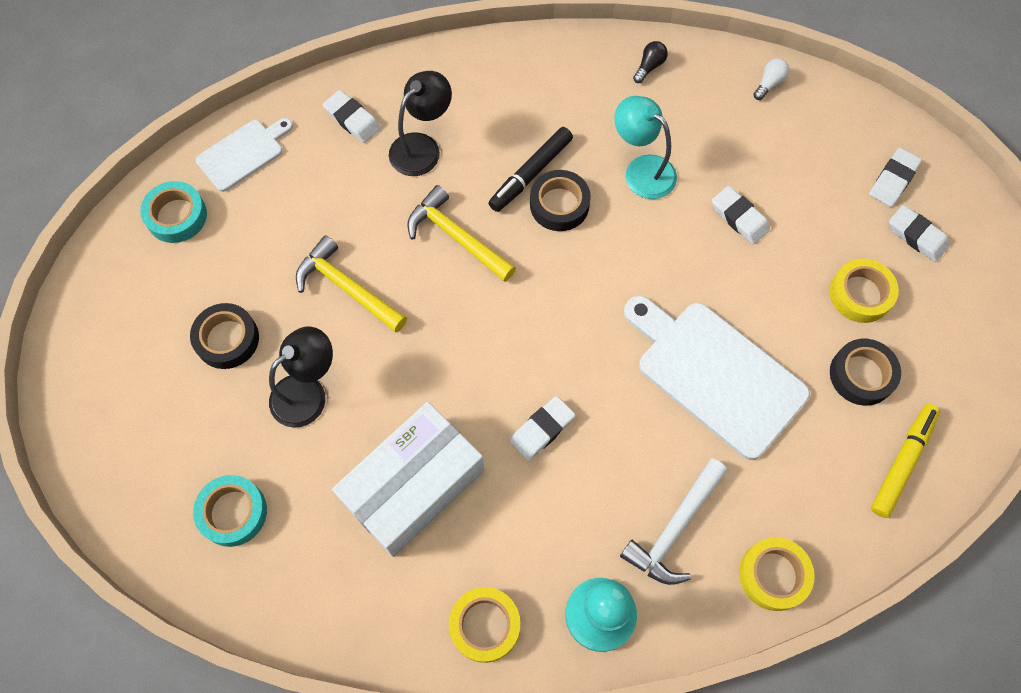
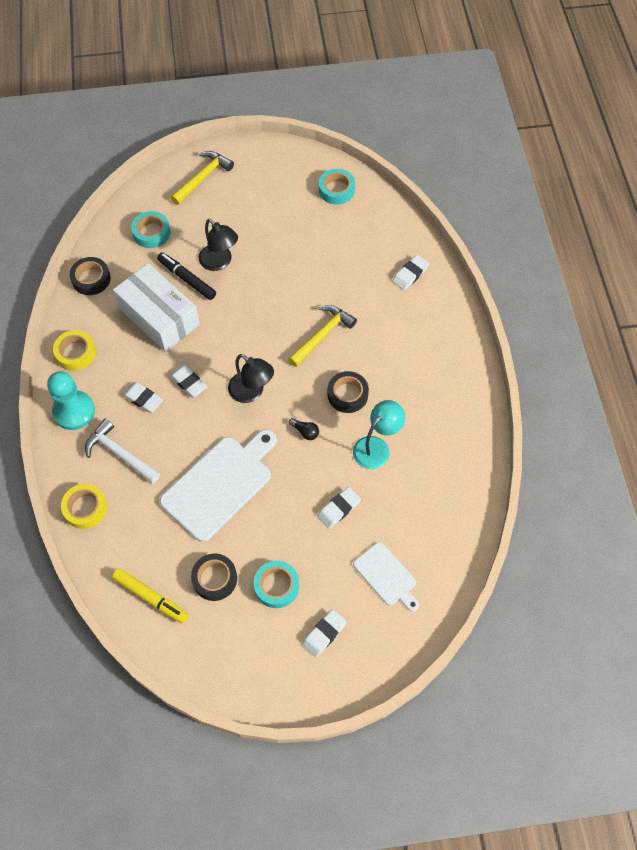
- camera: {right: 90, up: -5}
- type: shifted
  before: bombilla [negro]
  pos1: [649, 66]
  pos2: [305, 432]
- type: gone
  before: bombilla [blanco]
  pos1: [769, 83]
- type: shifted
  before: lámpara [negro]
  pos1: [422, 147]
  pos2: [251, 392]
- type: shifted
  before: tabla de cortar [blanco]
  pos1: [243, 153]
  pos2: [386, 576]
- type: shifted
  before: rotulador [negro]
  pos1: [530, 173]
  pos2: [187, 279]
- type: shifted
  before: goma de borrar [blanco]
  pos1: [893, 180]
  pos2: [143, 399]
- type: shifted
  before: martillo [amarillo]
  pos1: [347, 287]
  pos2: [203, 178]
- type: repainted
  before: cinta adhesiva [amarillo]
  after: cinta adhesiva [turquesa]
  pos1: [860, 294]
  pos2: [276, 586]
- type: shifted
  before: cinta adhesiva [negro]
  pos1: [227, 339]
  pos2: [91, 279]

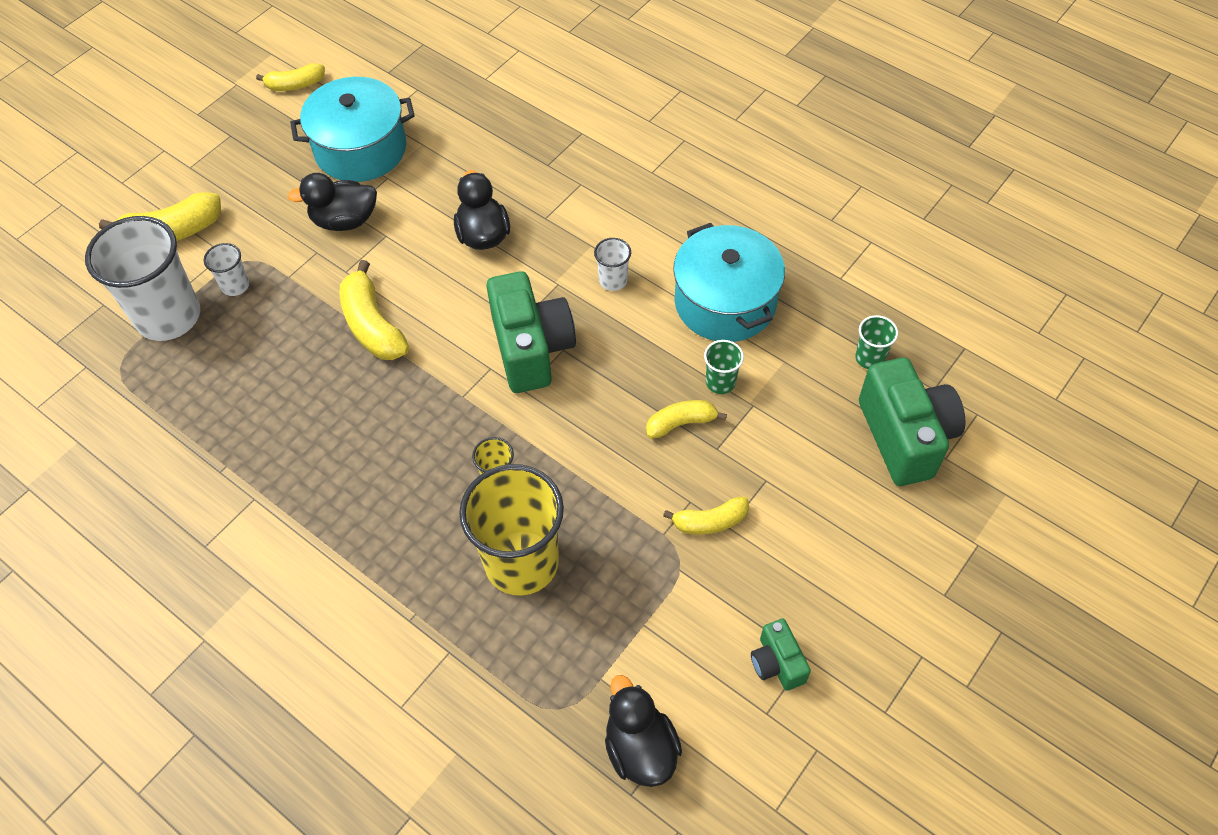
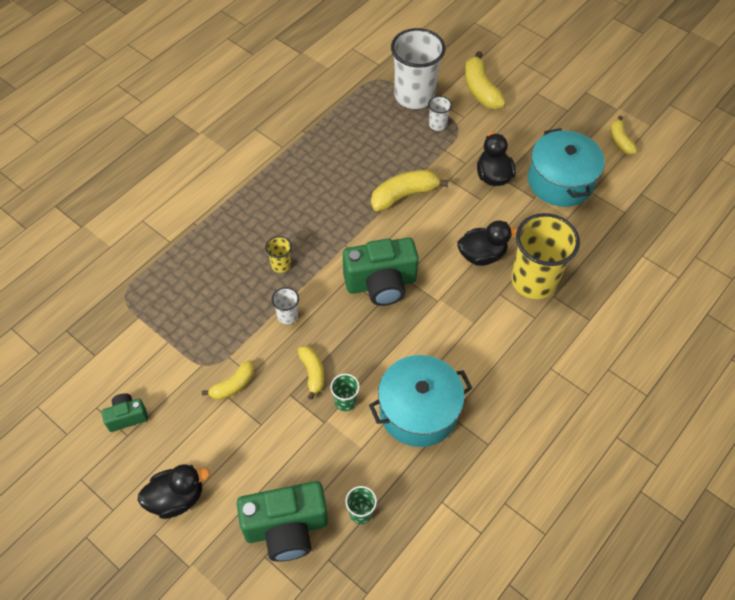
- camera: {right: 90, up: 0}
- type: shifted
  before: vaso [blanco]
  pos1: [613, 280]
  pos2: [287, 315]
- type: shifted
  before: vaso [amarillo]
  pos1: [521, 562]
  pos2: [533, 281]
- type: rotated
  before: plátano [amarillo]
  pos1: [710, 522]
  pos2: [233, 385]
  turn: -120
- type: shifted
  before: pato [negro]
  pos1: [640, 748]
  pos2: [177, 498]

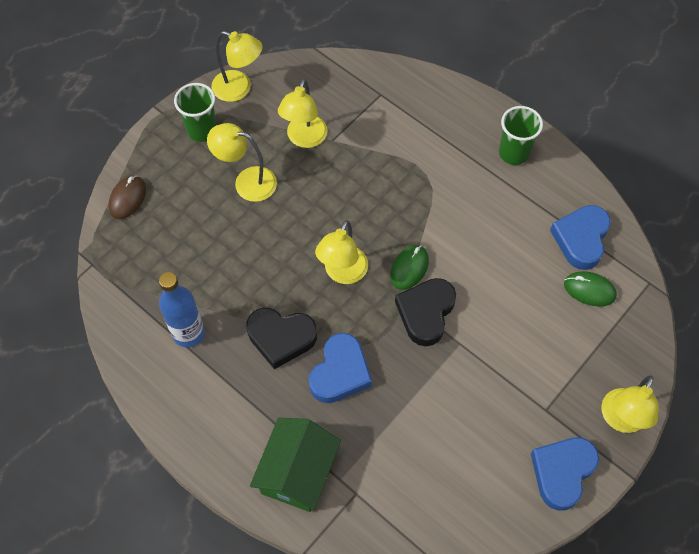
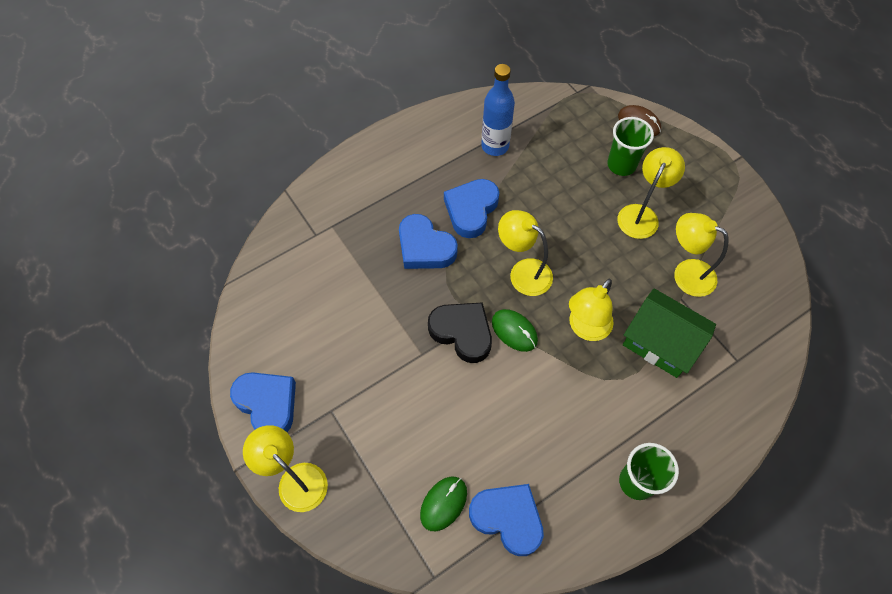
- camera: {right: 105, up: 0}
- type: shifted
  before: lámpara [amarillo]
  pos1: [239, 89]
  pos2: [585, 328]
- type: shifted
  before: vaso [verde]
  pos1: [202, 130]
  pos2: [621, 165]
- type: repainted
  before: corazón [negro]
  after: corazón [azul]
  pos1: [281, 338]
  pos2: [471, 210]
- type: shifted
  before: casa [verde]
  pos1: [297, 472]
  pos2: [660, 342]

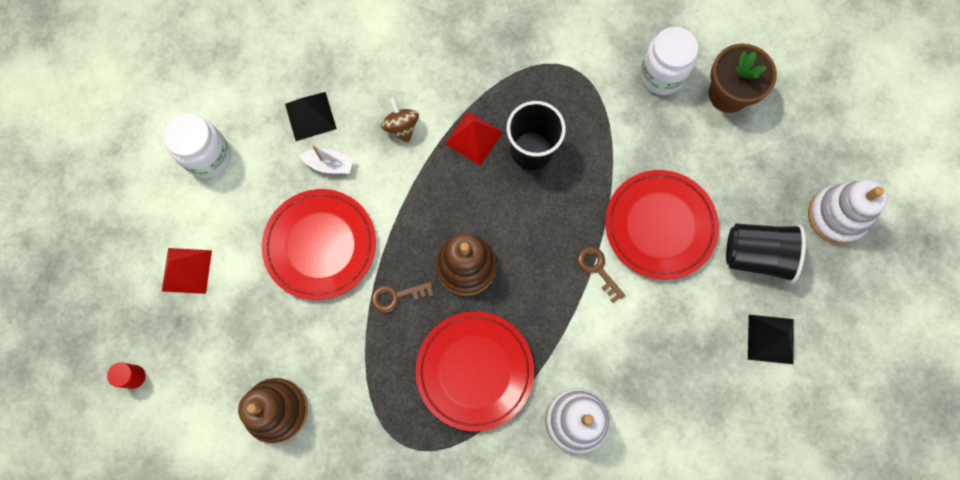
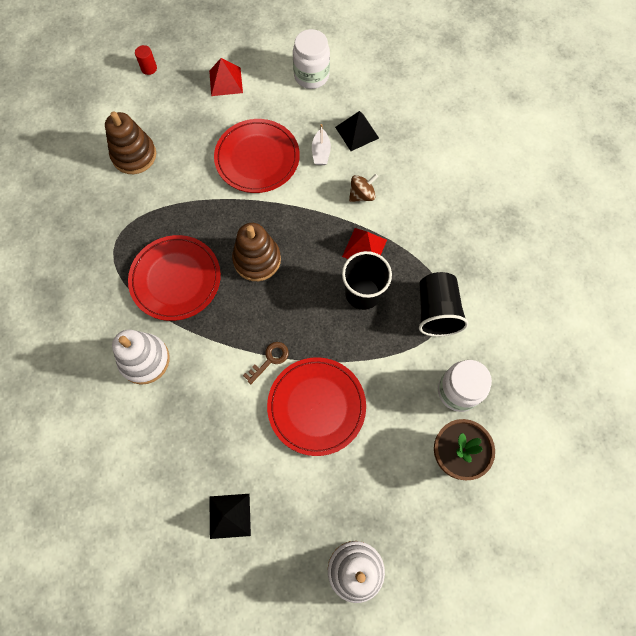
- camera: {right: 80, up: -5}
- type: shifted
  before: vaso [negro]
  pos1: [756, 255]
  pos2: [436, 311]
- type: gone
  before: llave [marrón]
  pos1: [396, 296]

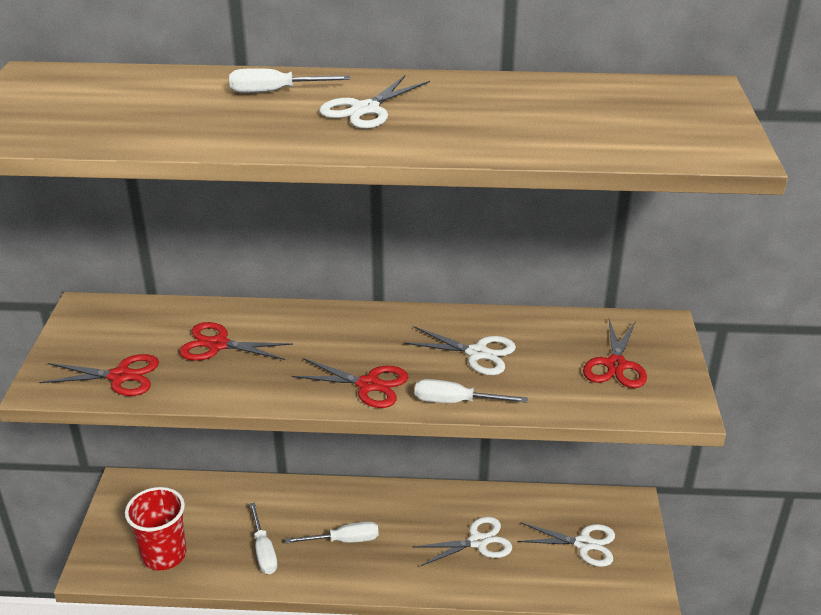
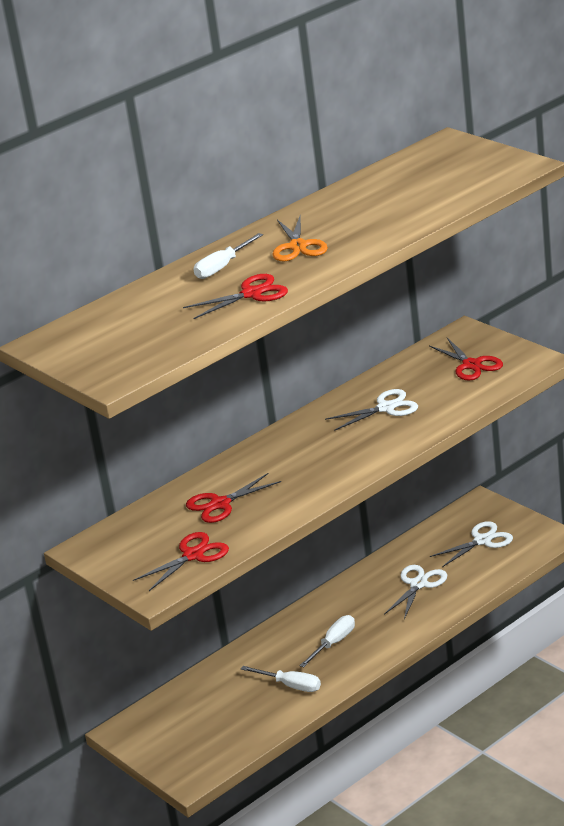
- camera: {right: -40, up: -5}
- type: repainted
  before: tijeras [blanco]
  after: tijeras [naranja]
  pos1: [365, 109]
  pos2: [298, 246]
- type: shifted
  before: tijeras [rojo]
  pos1: [368, 385]
  pos2: [252, 294]
- type: gone
  before: destornillador [blanco]
  pos1: [456, 402]
- type: gone
  before: vaso [rojo]
  pos1: [164, 555]

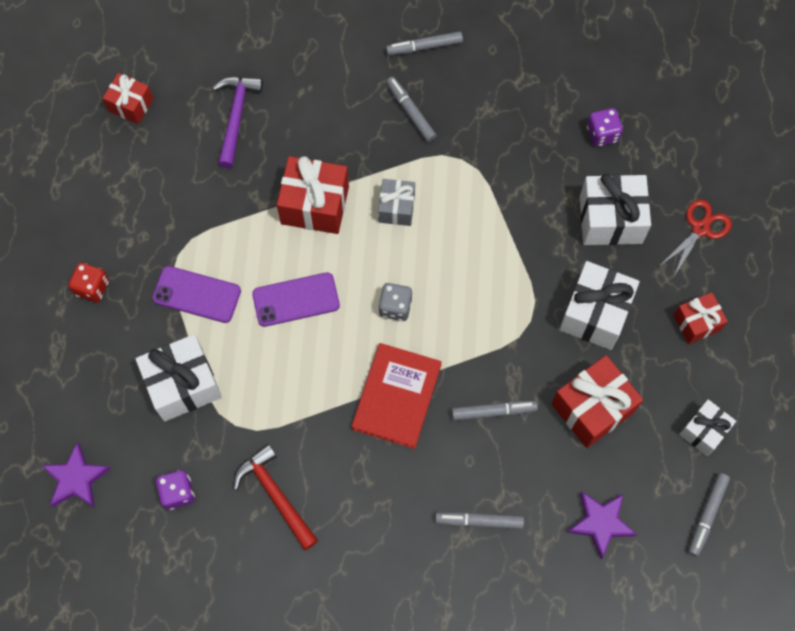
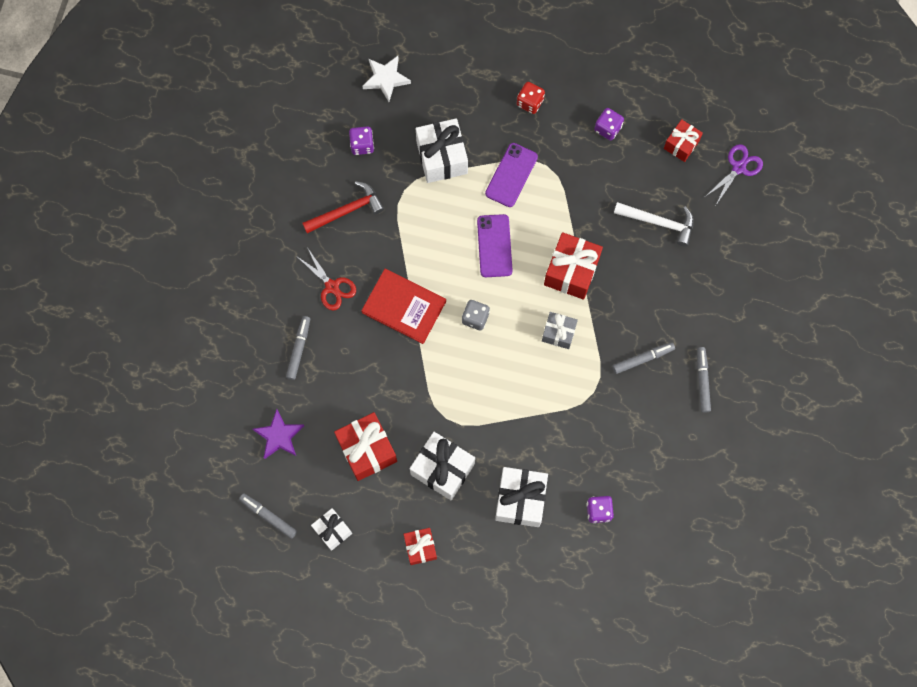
- camera: {right: 100, up: 5}
- type: repainted
  before: martillo [morado]
  after: martillo [blanco]
  pos1: [236, 117]
  pos2: [658, 222]
- type: shifted
  before: tijeras [rojo]
  pos1: [700, 229]
  pos2: [332, 286]
- type: gone
  before: rotulador [gris]
  pos1: [493, 411]
- type: repainted
  before: estrella [morado]
  after: estrella [blanco]
  pos1: [76, 479]
  pos2: [386, 79]
- type: new
  after: dado [morado]
  pos2: [608, 128]
- type: new
  after: tijeras [morado]
  pos2: [738, 167]

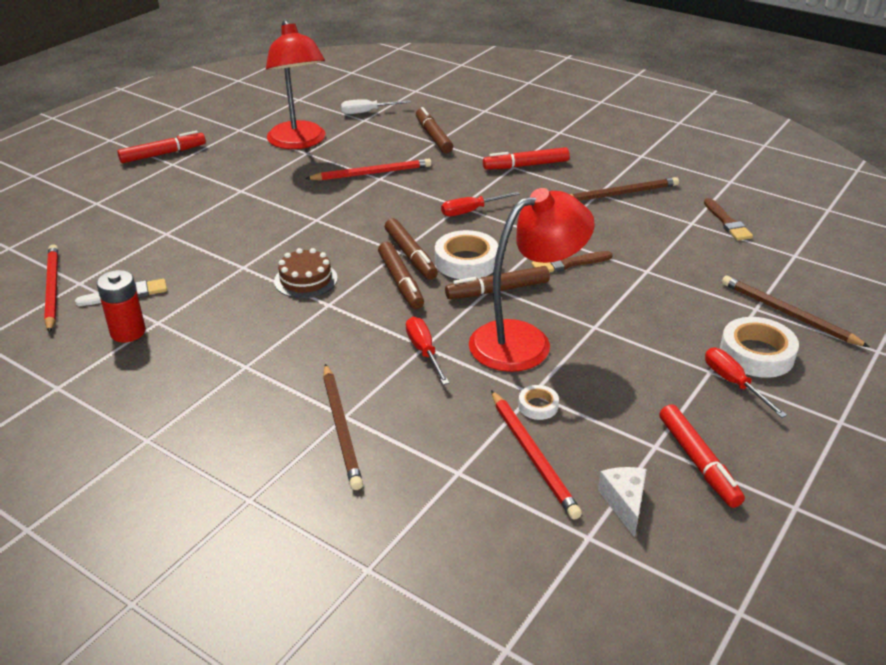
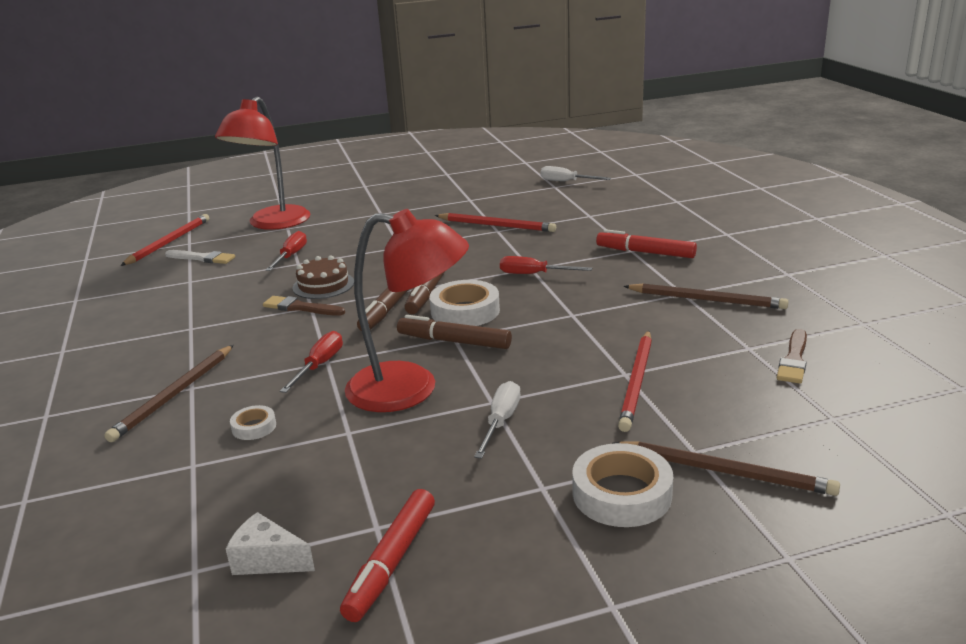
- camera: {right: 40, up: -10}
- type: shifted
  before: lámpara [rojo]
  pos1: [299, 142]
  pos2: [273, 224]
- type: gone
  before: rotulador [marrón]
  pos1: [433, 136]
- type: gone
  before: rotulador [rojo]
  pos1: [163, 154]
- type: shifted
  before: pincel [marrón]
  pos1: [568, 264]
  pos2: [300, 307]
- type: gone
  before: pila [rojo]
  pos1: [128, 332]
- type: rotated
  before: lápiz [marrón]
  pos1: [788, 314]
  pos2: [725, 471]
  turn: 120
- type: shifted
  before: destornillador [rojo]
  pos1: [733, 383]
  pos2: [291, 256]
- type: shifted
  before: cinta adhesiva [blanco]
  pos1: [538, 406]
  pos2: [254, 427]
- type: shifted
  before: lápiz [rojo]
  pos1: [533, 456]
  pos2: [637, 382]
- type: rotated
  before: queso [blanco]
  pos1: [624, 503]
  pos2: [268, 560]
  turn: -105
- type: new
  after: destornillador [blanco]
  pos2: [501, 422]

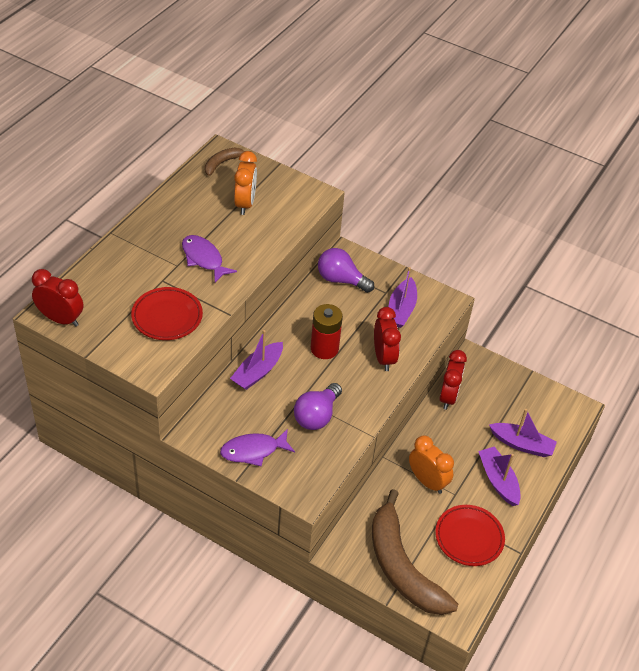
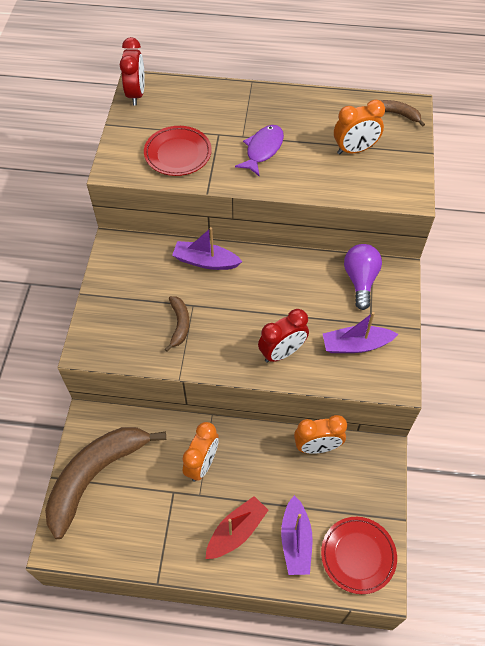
- camera: {right: 70, up: 10}
- type: gone
  before: pila [rojo]
  pos1: [324, 349]
- type: repainted
  before: despertador [rojo]
  after: despertador [naranja]
  pos1: [448, 397]
  pos2: [317, 447]
- type: swapped
  before: bombilla [morado]
  after: plátano [marrón]
  pos1: [316, 416]
  pos2: [179, 324]
- type: gone
  before: pez [morado]
  pos1: [253, 451]
- type: repainted
  before: barco [morado]
  after: barco [rojo]
  pos1: [498, 480]
  pos2: [236, 531]
- type: shifted
  before: plato [rojo]
  pos1: [469, 537]
  pos2: [358, 555]

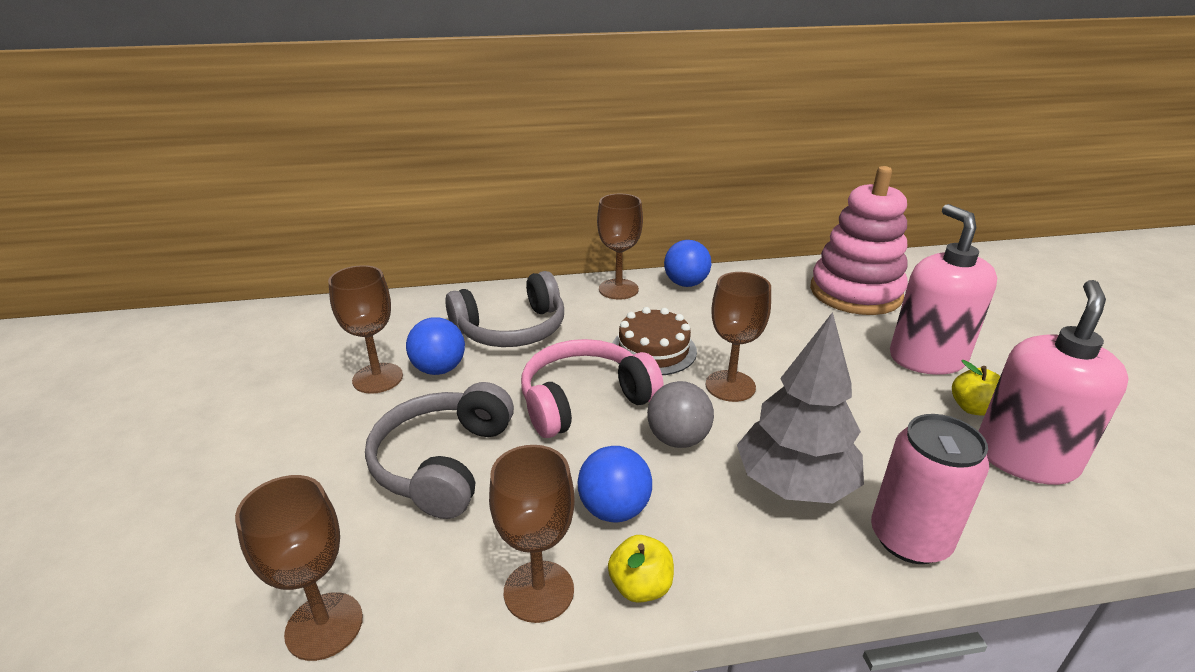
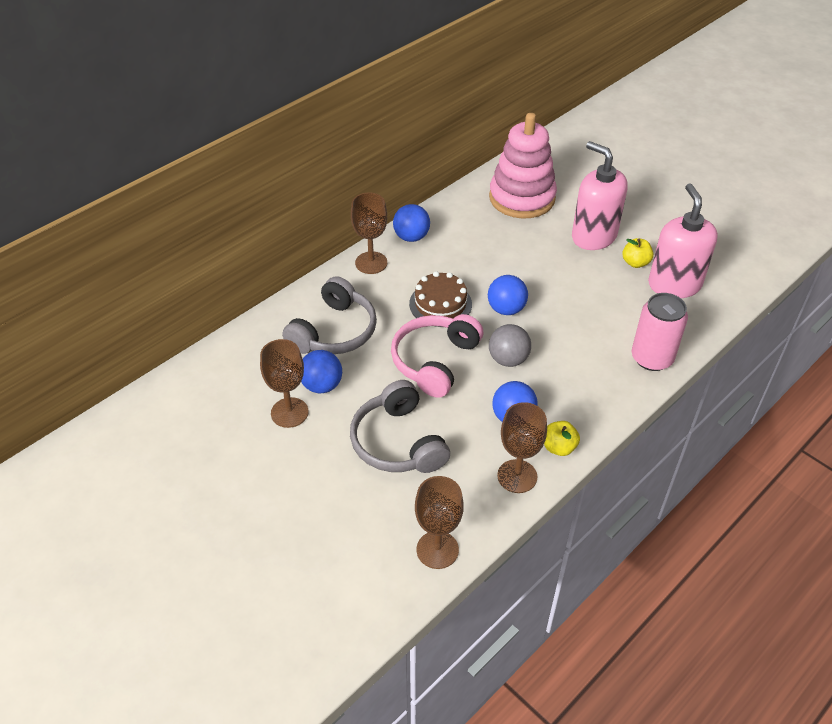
- camera: {right: -35, up: 15}
- type: swapped
  before: copa [marrón]
  after: pelota [azul]
  pos1: [730, 386]
  pos2: [506, 309]
- type: gone
  before: árbol [gris]
  pos1: [794, 484]

